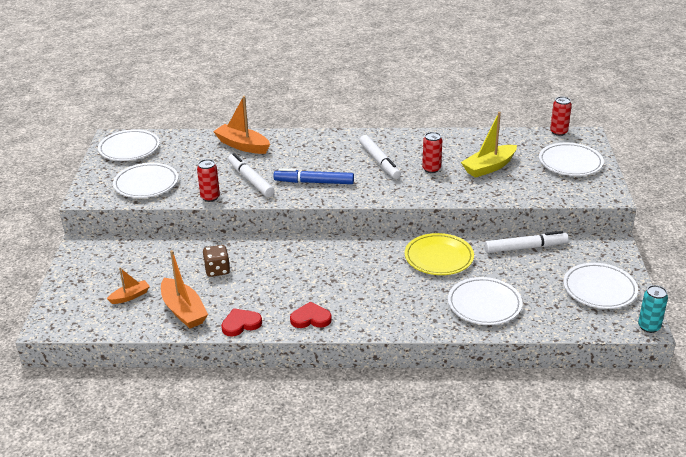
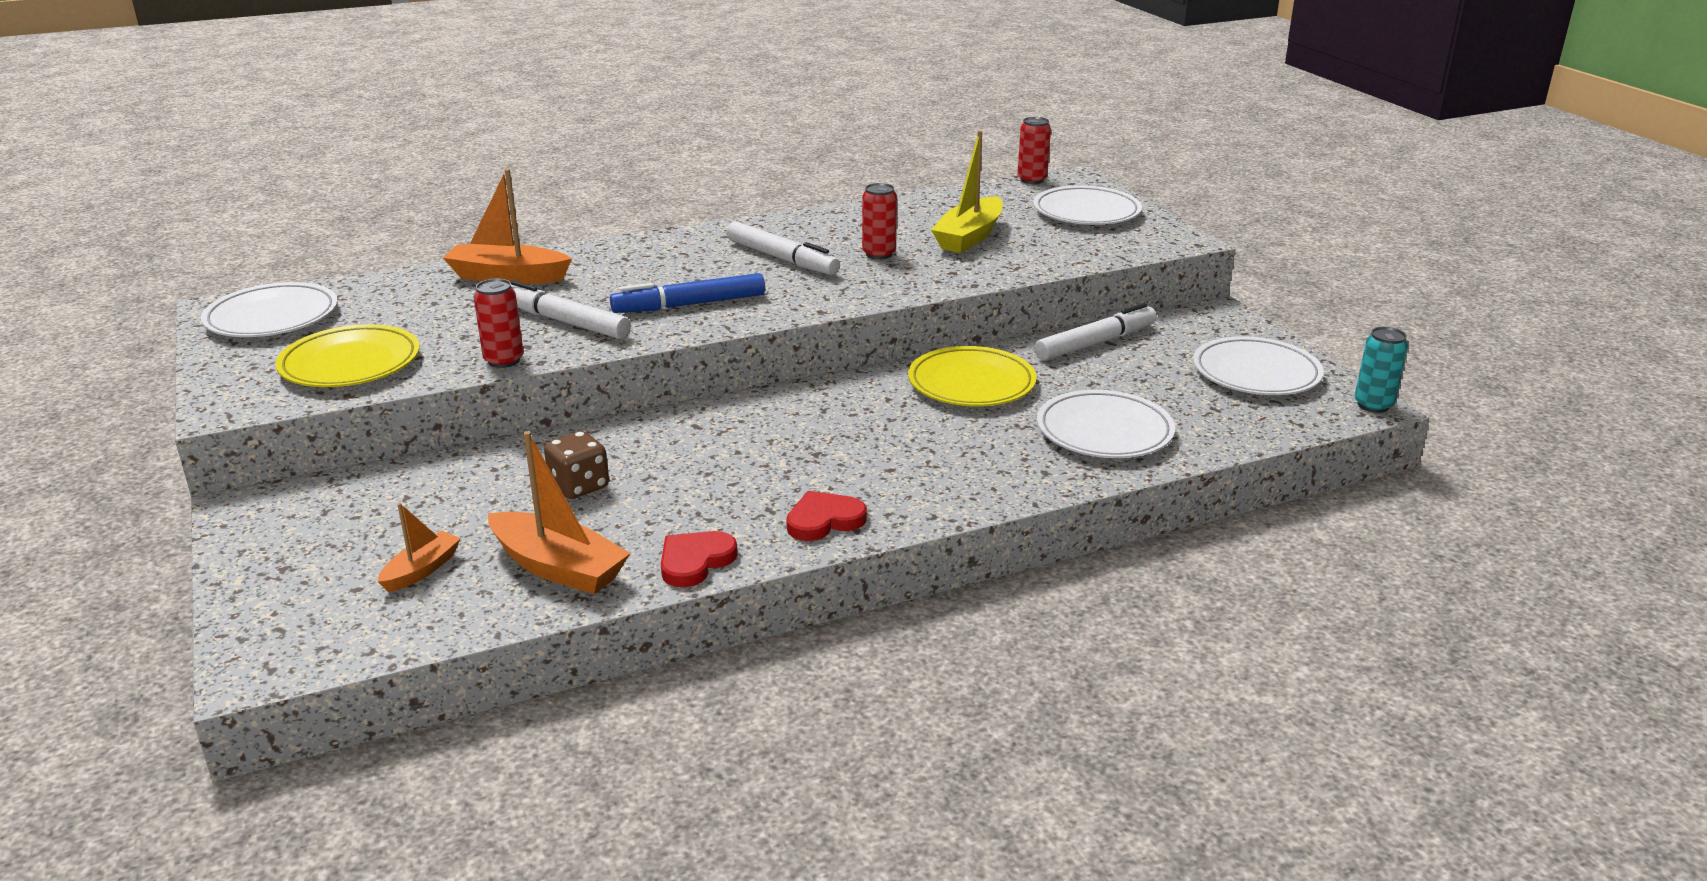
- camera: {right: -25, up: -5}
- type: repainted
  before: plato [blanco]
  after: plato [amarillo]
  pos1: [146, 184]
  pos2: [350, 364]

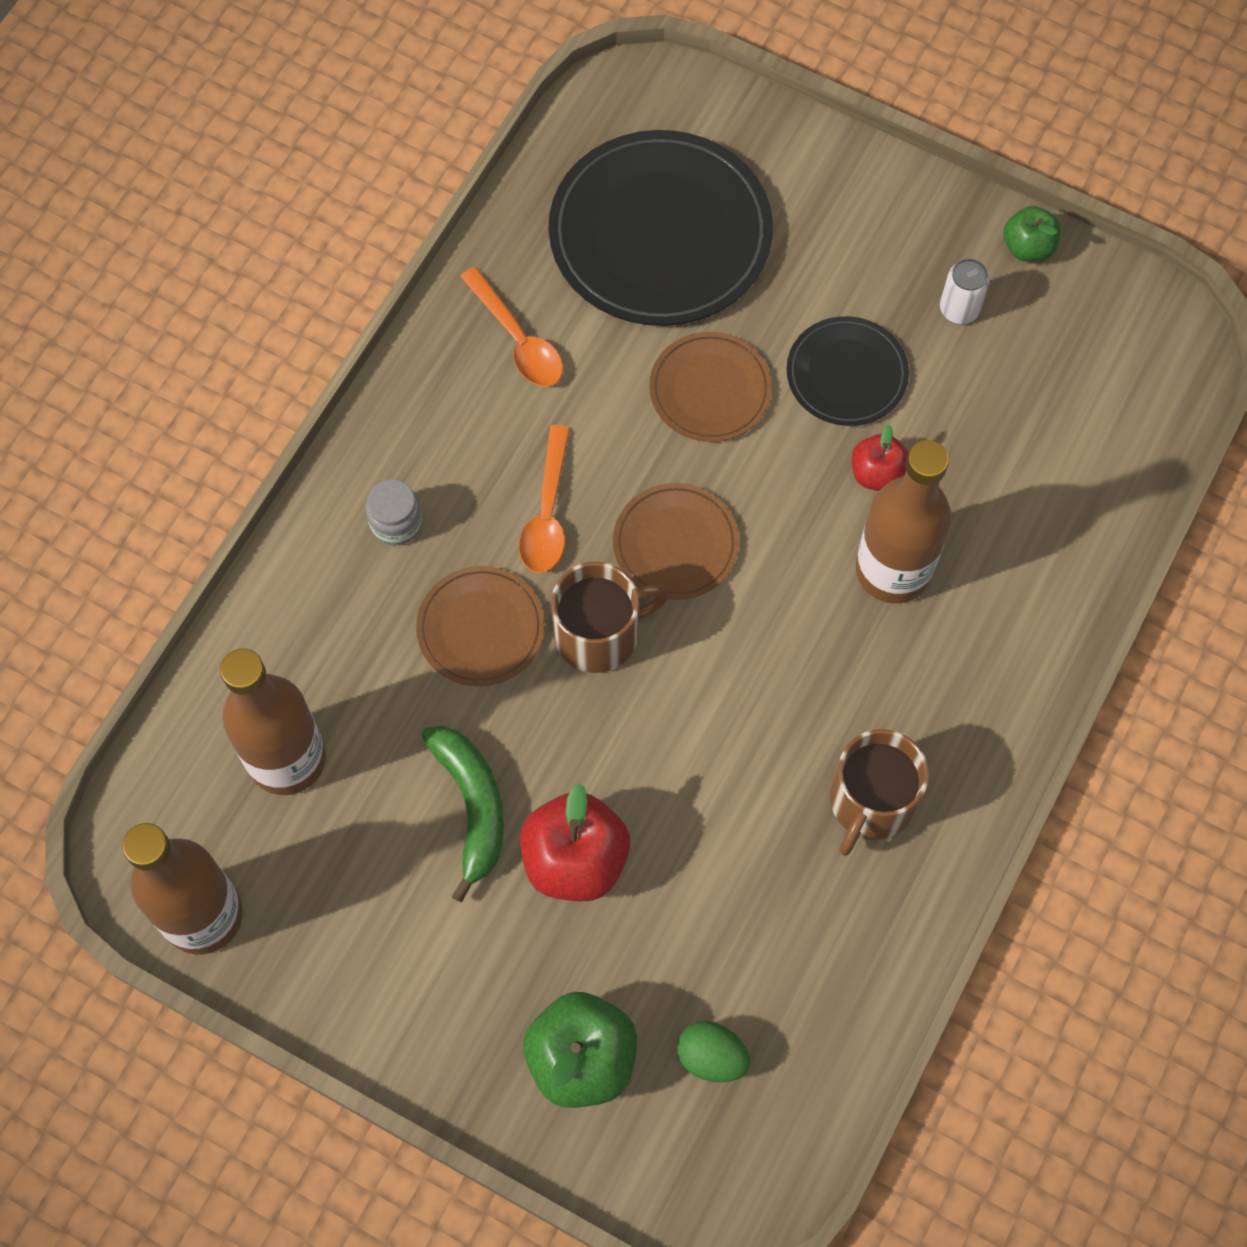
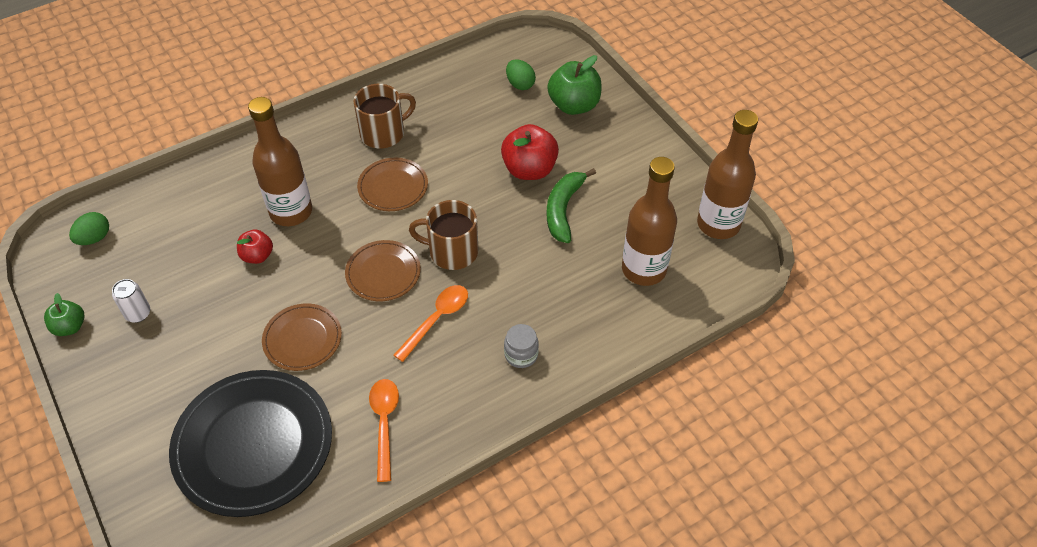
- camera: {right: -150, up: -15}
- type: gone
  before: plato [negro]
  pos1: [846, 374]
- type: shifted
  before: plato [marrón]
  pos1: [480, 628]
  pos2: [393, 187]
- type: new
  after: huevo [verde]
  pos2: [94, 238]

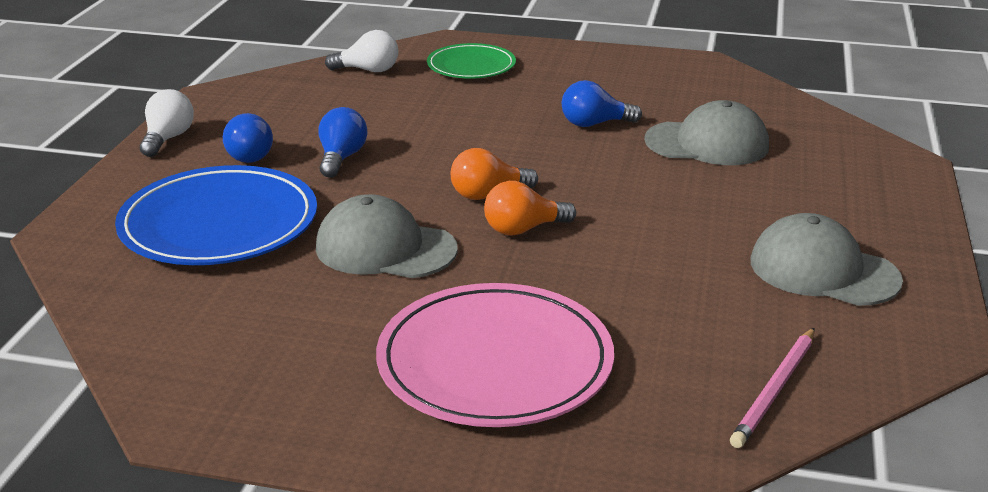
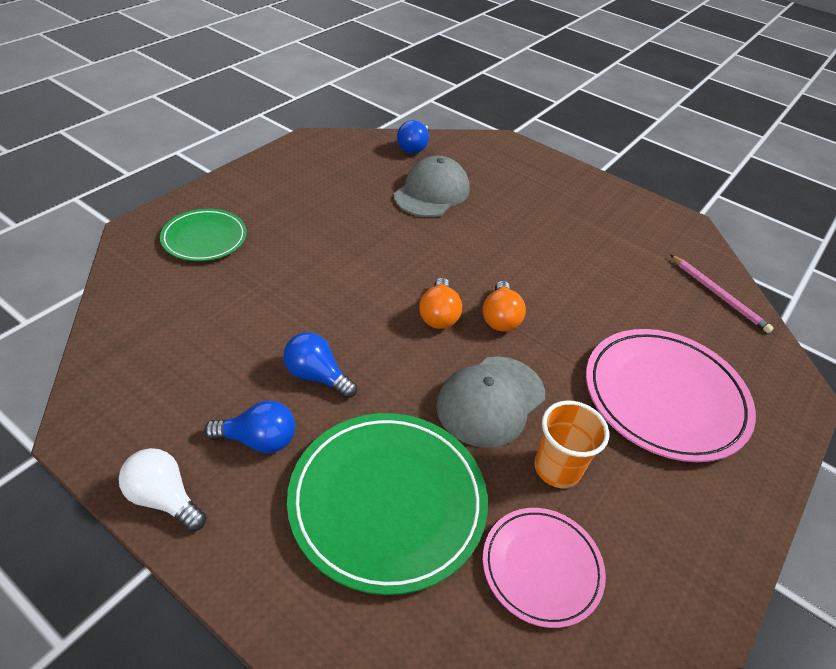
- camera: {right: -70, up: 15}
- type: gone
  before: bombilla [blanco]
  pos1: [368, 70]
- type: shifted
  before: bombilla [azul]
  pos1: [594, 124]
  pos2: [414, 147]
- type: repainted
  before: plato [azul]
  after: plato [verde]
  pos1: [219, 224]
  pos2: [387, 502]
- type: gone
  before: gorra [gris]
  pos1: [823, 270]
- type: new
  after: vaso [naranja]
  pos2: [557, 469]
- type: new
  after: plato [rosa]
  pos2: [541, 567]

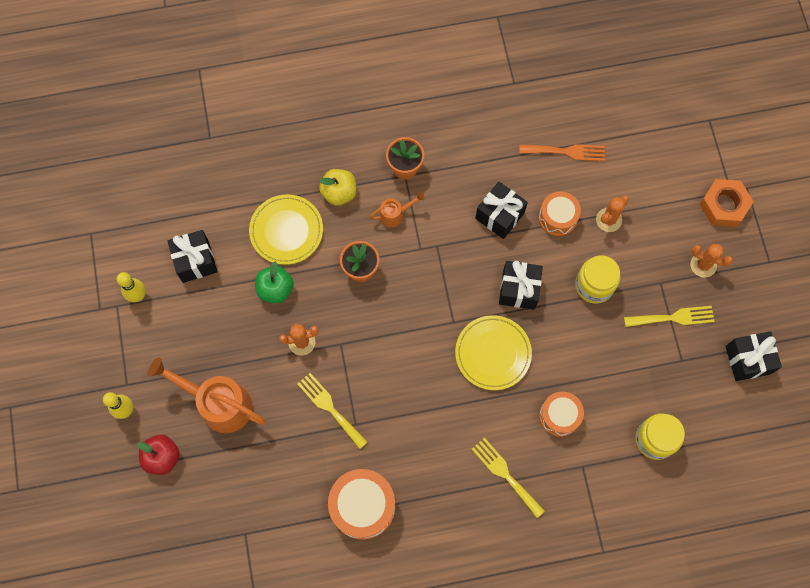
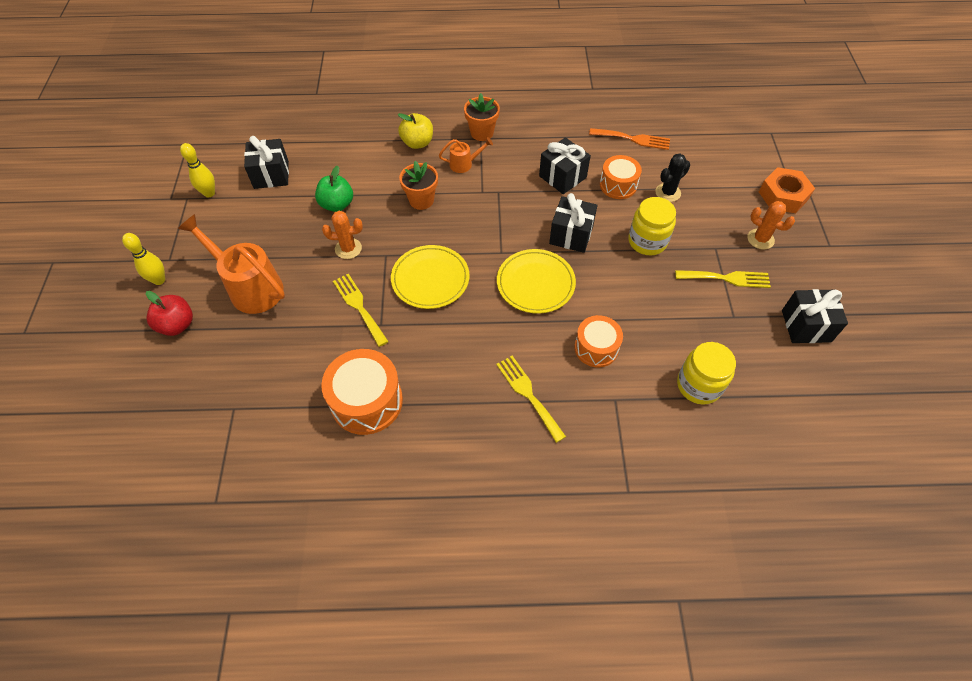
- camera: {right: 10, up: -15}
- type: shifted
  before: plato [amarillo]
  pos1: [286, 231]
  pos2: [430, 279]
- type: repainted
  before: cactus [naranja]
  after: cactus [negro]
  pos1: [608, 220]
  pos2: [668, 192]

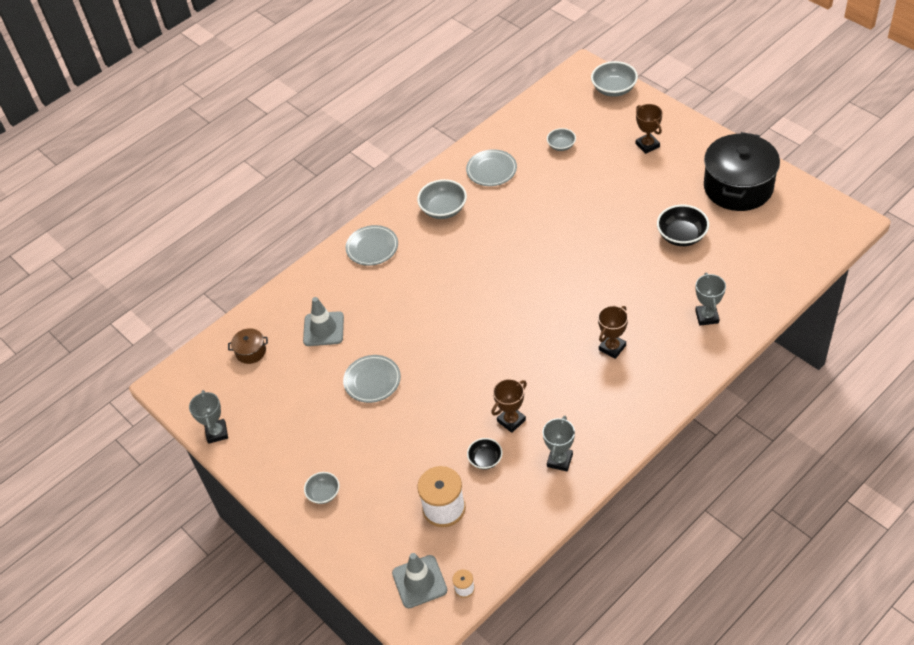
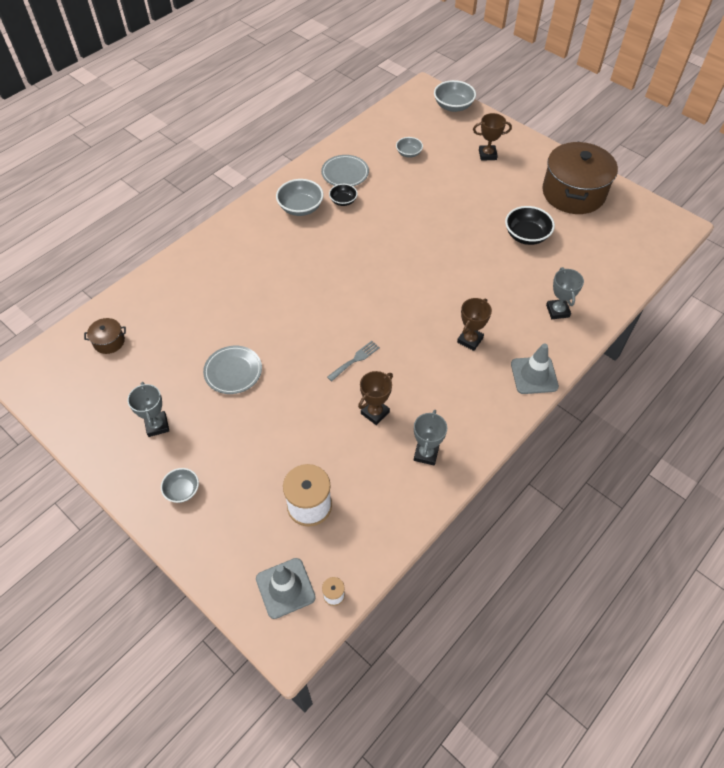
- camera: {right: -10, up: 5}
- type: rotated
  before: trofeo [marrón]
  pos1: [647, 145]
  pos2: [487, 155]
  turn: -60
- type: repainted
  before: olla [negro]
  after: olla [marrón]
  pos1: [738, 187]
  pos2: [573, 193]
- type: gone
  before: plato [gris]
  pos1: [372, 248]
- type: shifted
  before: cono de tráfico [gris]
  pos1: [323, 329]
  pos2: [534, 375]
- type: shifted
  before: trofeo [gris]
  pos1: [217, 433]
  pos2: [157, 425]
- type: shifted
  before: cuenco [negro]
  pos1: [485, 459]
  pos2: [343, 201]
- type: new
  after: tenedor [gris]
  pos2: [355, 360]

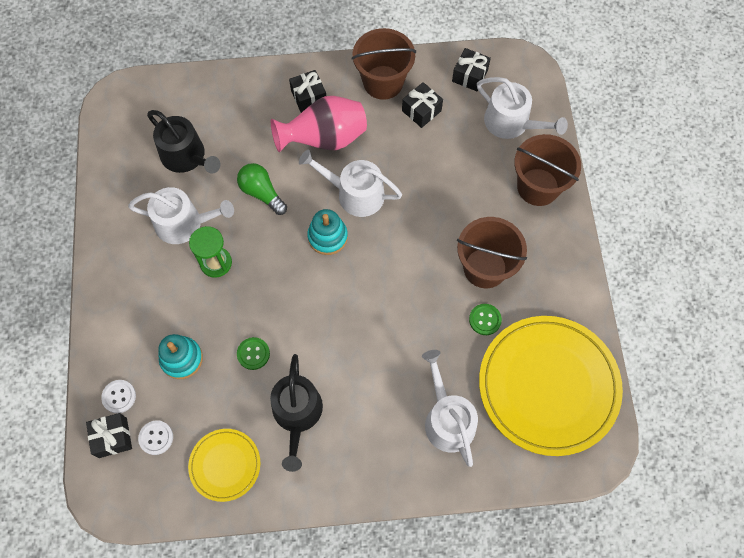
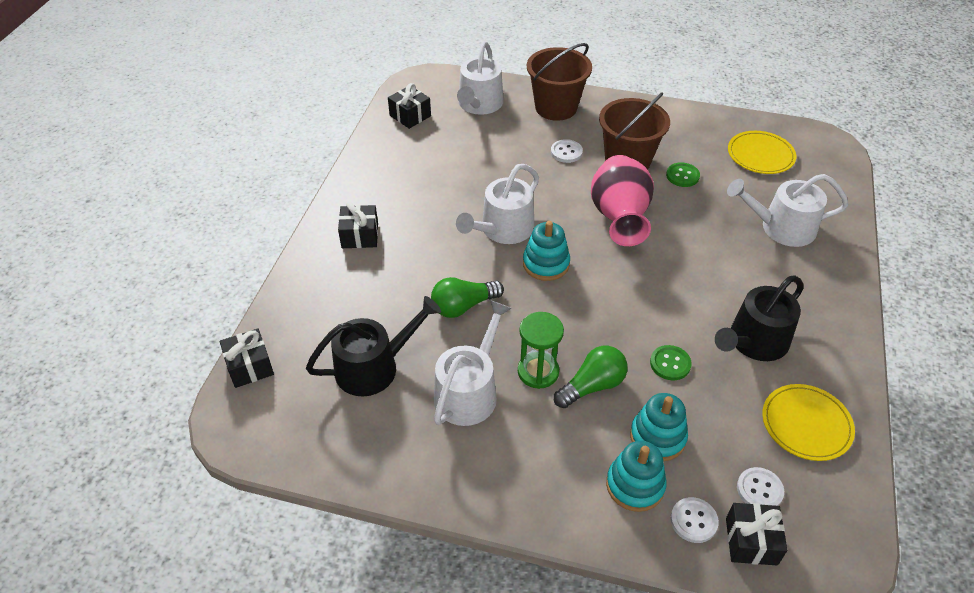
- camera: {right: -70, up: -20}
- type: gone
  before: balde [marrón]
  pos1: [383, 82]
- type: rotated
  before: regadera [blanco]
  pos1: [511, 123]
  pos2: [479, 104]
  turn: 135
- type: shifted
  before: regalo [negro]
  pos1: [421, 111]
  pos2: [250, 366]
- type: shifted
  before: florero [rosa]
  pos1: [324, 139]
  pos2: [619, 218]
- type: scaled
  before: plato [amarillo]
  pos1: [548, 386]
  pos2: [760, 155]
  scale: 0.49
- type: rotated
  before: regadera [negro]
  pos1: [297, 414]
  pos2: [754, 342]
  turn: 120
- type: new
  after: botón [blanco]
  pos2: [566, 152]
- type: new
  after: bombilla [verde]
  pos2: [592, 386]
- type: new
  after: juguete apilable [turquesa]
  pos2: [635, 485]

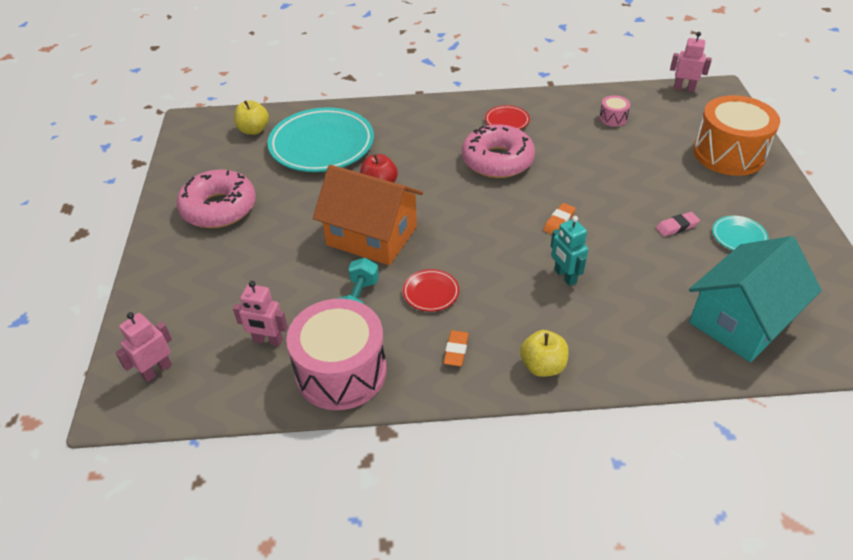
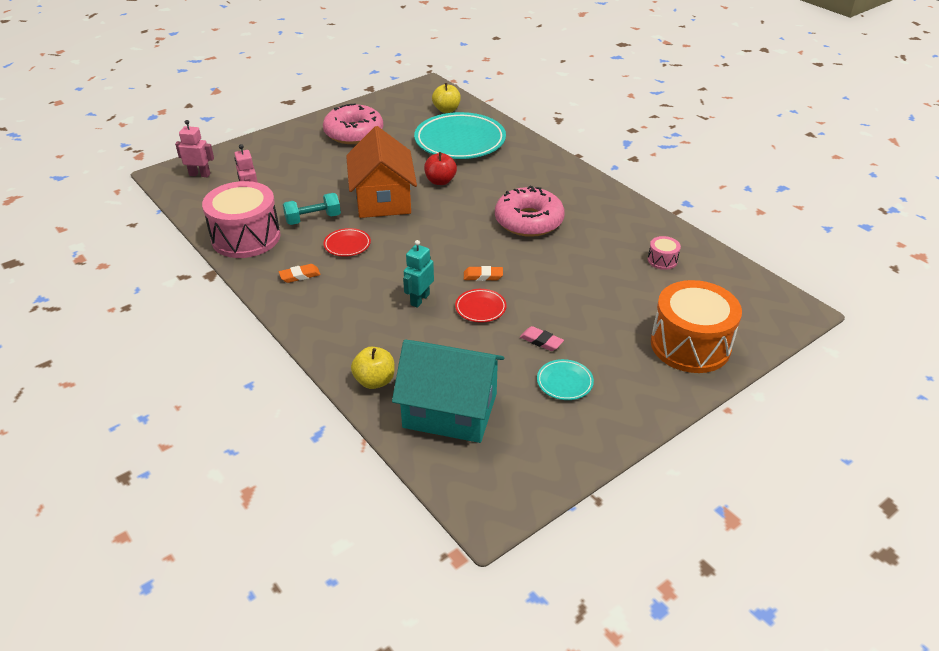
- camera: {right: 55, up: -5}
- type: gone
  before: robot [rosa]
  pos1: [684, 88]
- type: shifted
  before: plato [rojo]
  pos1: [507, 121]
  pos2: [480, 308]
- type: shifted
  before: manzana [amarillo]
  pos1: [542, 366]
  pos2: [375, 381]

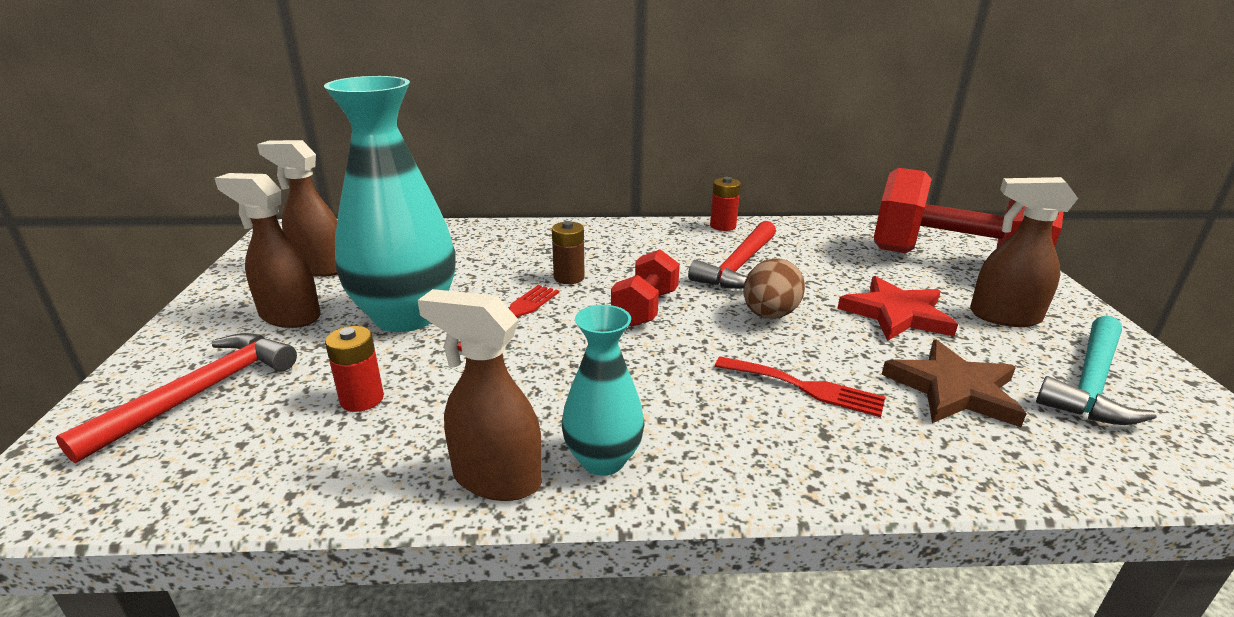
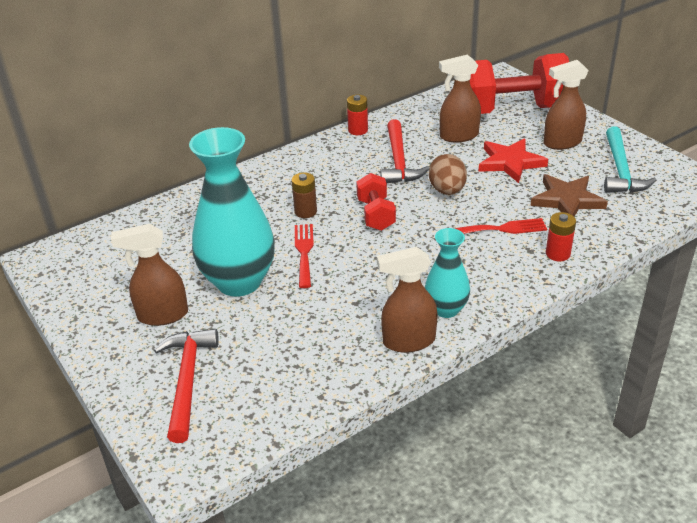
- camera: {right: -30, up: 10}
- type: shifted
  before: pulverizador [marrón]
  pos1: [319, 268]
  pos2: [458, 136]
- type: shifted
  before: pila [rojo]
  pos1: [362, 399]
  pos2: [558, 254]

